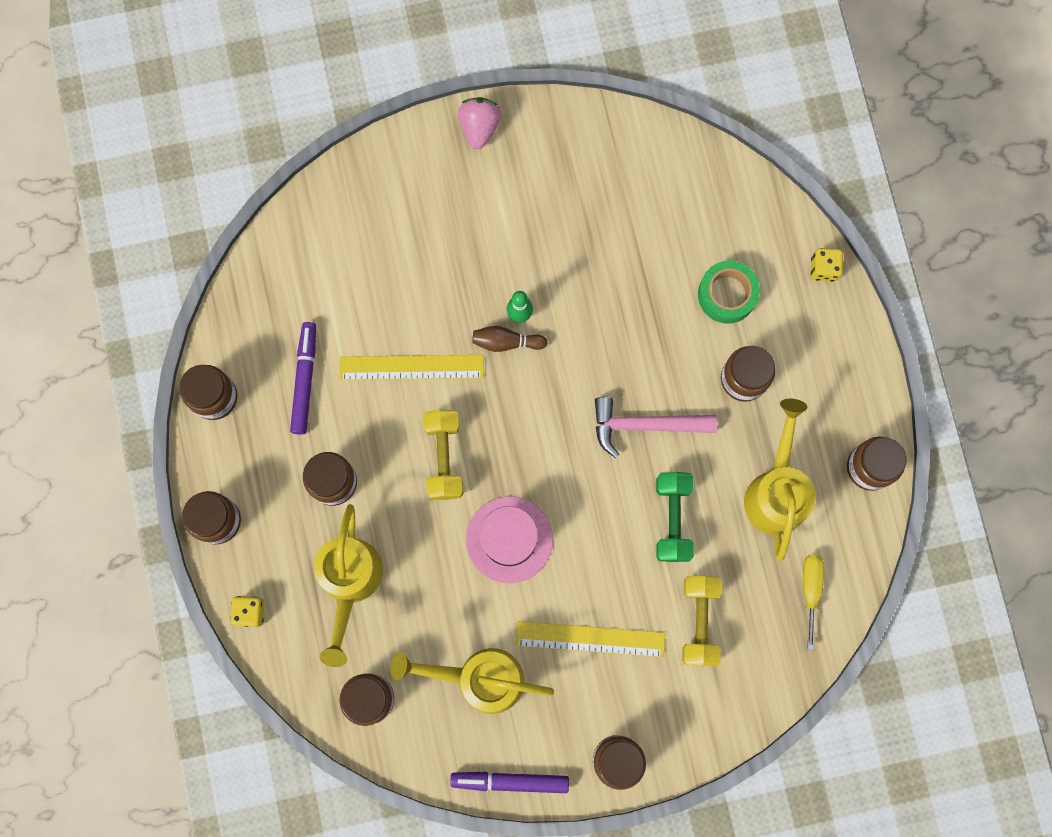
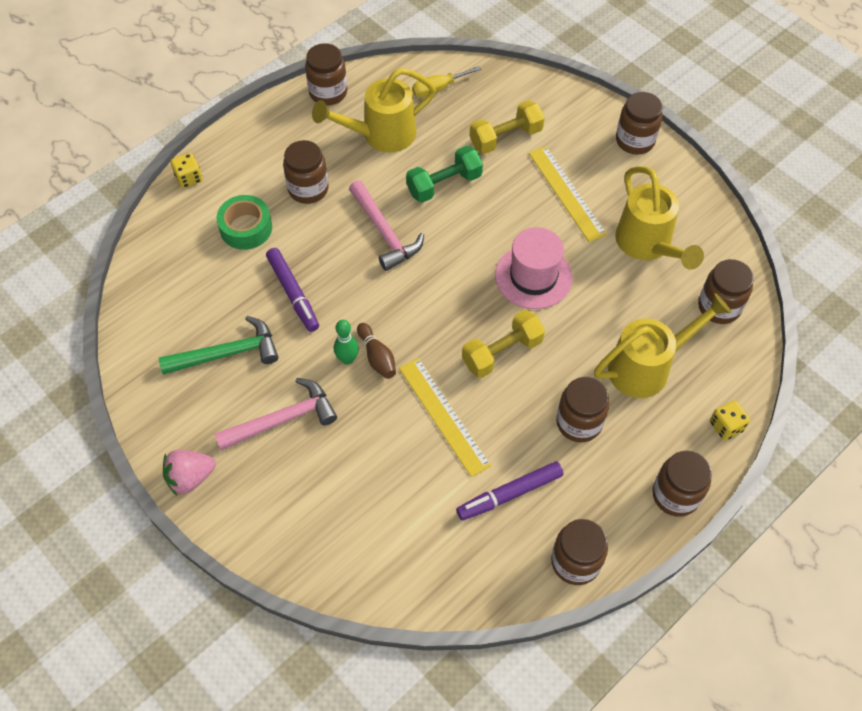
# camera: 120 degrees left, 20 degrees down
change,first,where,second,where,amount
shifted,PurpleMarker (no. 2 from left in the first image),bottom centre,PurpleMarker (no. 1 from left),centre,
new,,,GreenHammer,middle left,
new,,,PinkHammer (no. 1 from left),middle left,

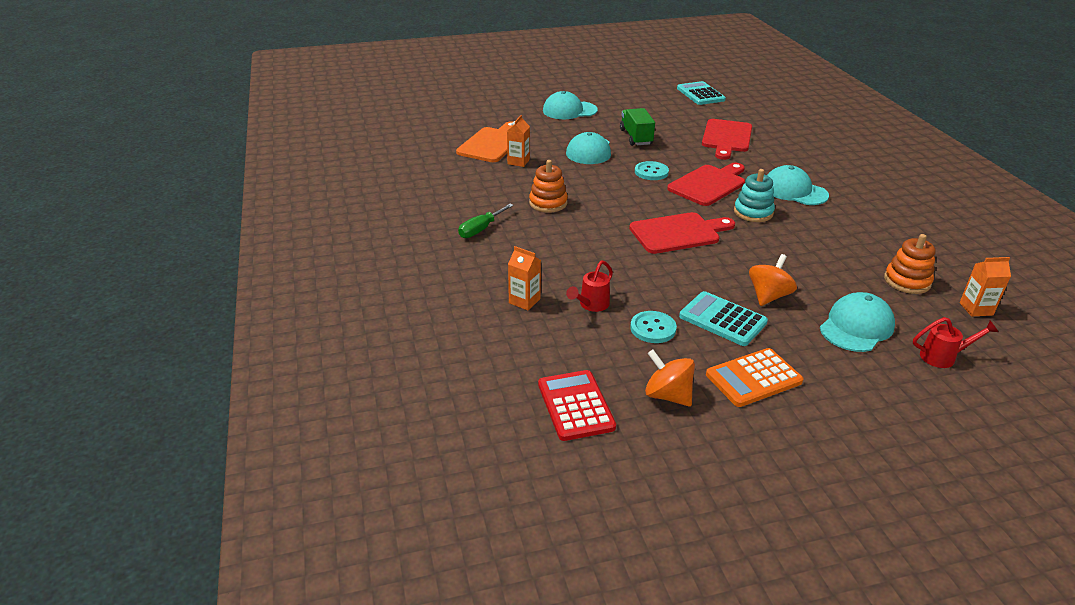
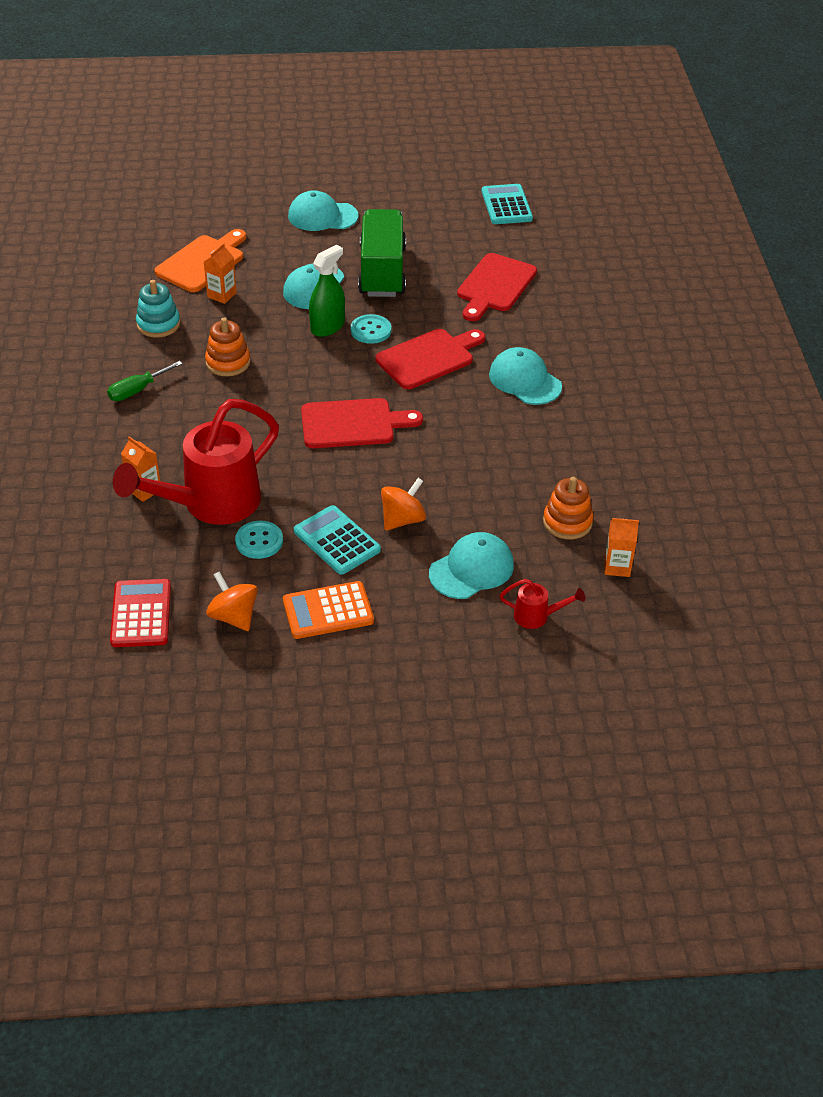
# camera: 10 degrees right, 10 degrees up
change,first,where,second,where,amount
scaled,RedWateringCan (no. 1 from left),centre,,middle left,x2.39
scaled,GreenTruck,top centre,,top centre,x1.63
shifted,TurquoiseStackingToy,top right,,top left,
new,,,GreenSprayBottle,top centre,

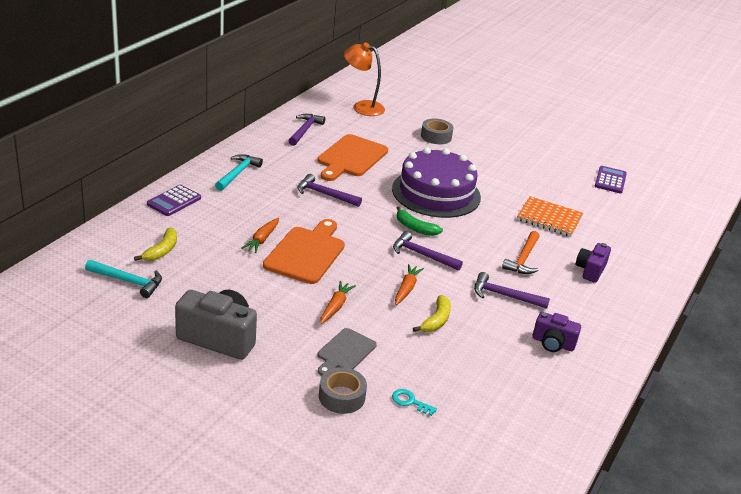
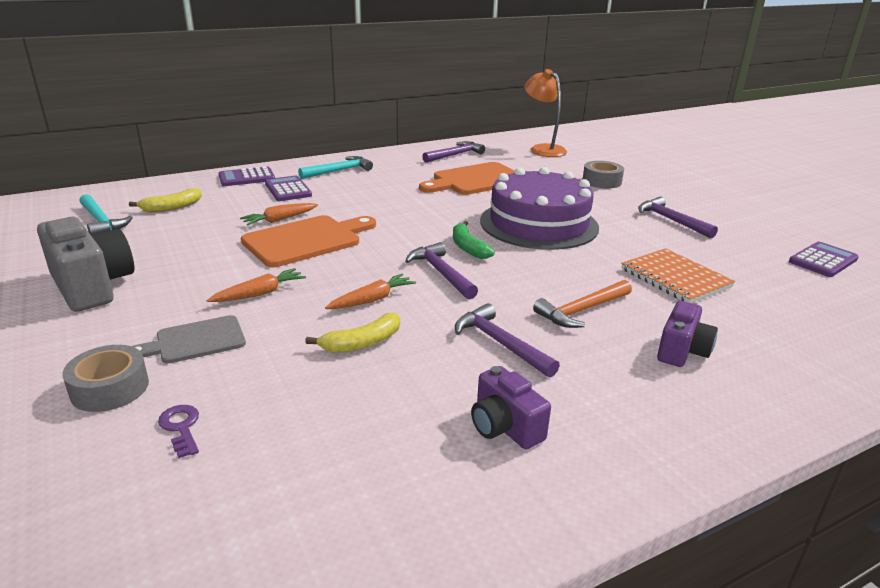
# camera: 35 degrees right, 5 degrees down
change,first,where,second,where,amount
shifted,PurpleHammer (no. 2 from left in the first image),centre,PurpleHammer (no. 4 from left),middle right,
repainted,TurquoiseKey,bottom centre,PurpleKey,bottom left,
rotated,PurpleCamera (no. 2 from left),middle right,,middle right,150 degrees clockwise
new,,,PurpleCalculator (no. 2 from left),top left,

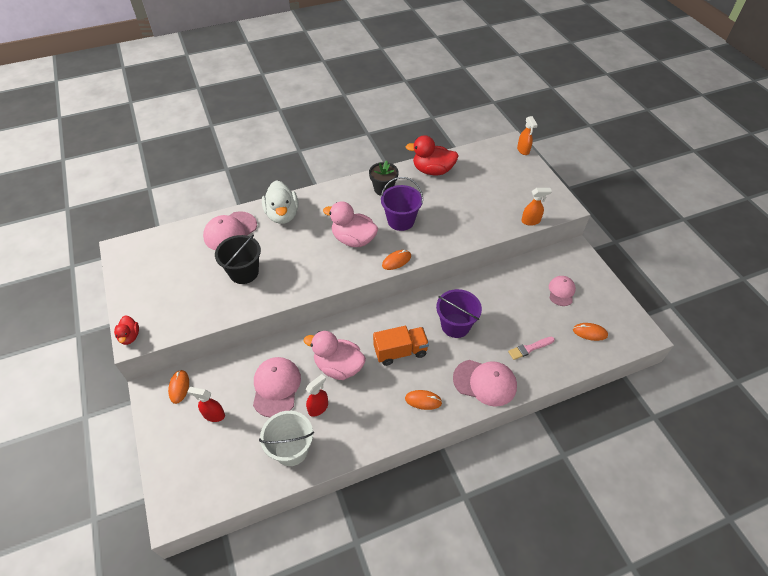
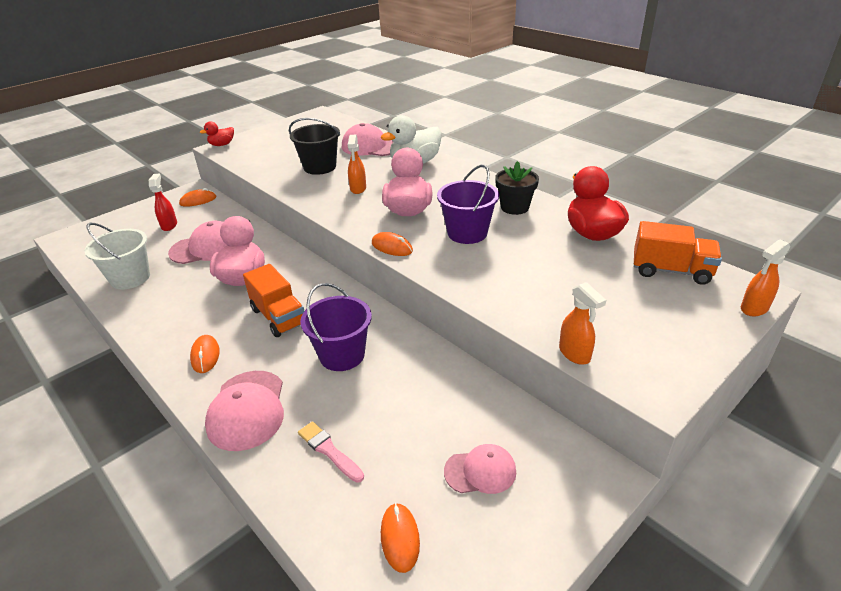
# camera: 70 degrees right, 15 degrees down
change,first,where,second,where,amount
gone,RedSprayBottle (no. 2 from left),bottom centre,,,
new,,,OrangeSprayBottle (no. 1 from left),top centre,
new,,,OrangeTruck (no. 2 from left),middle right,

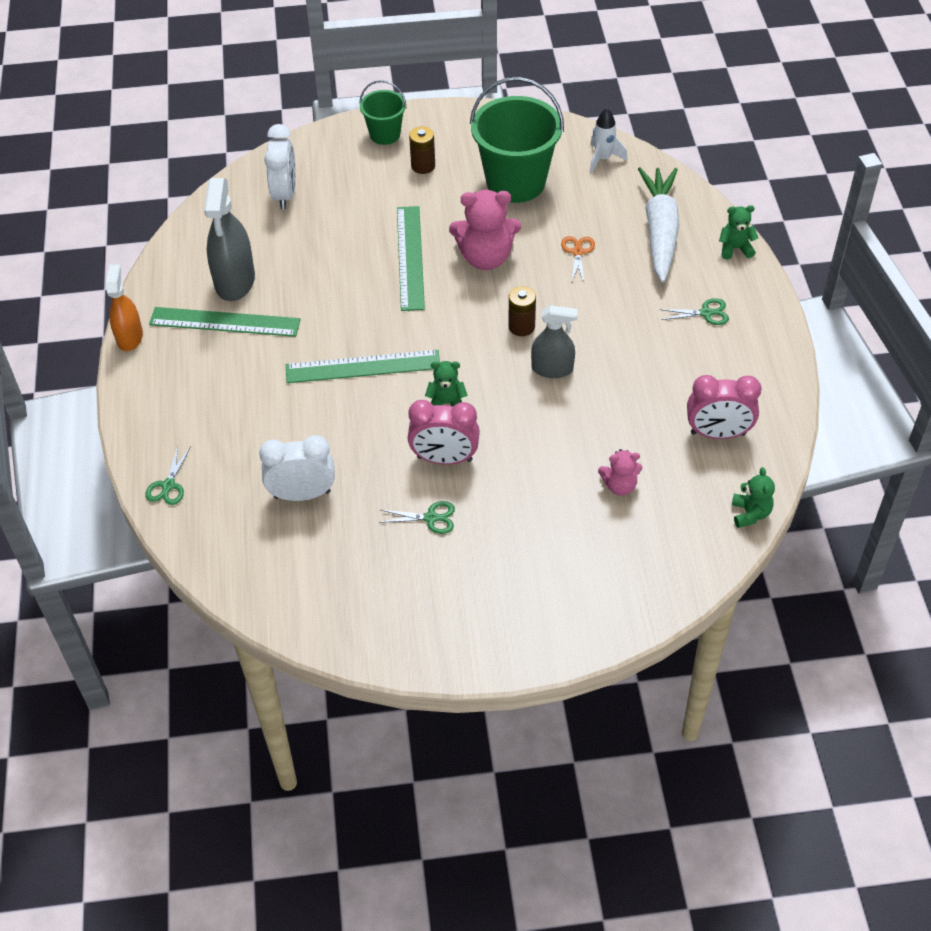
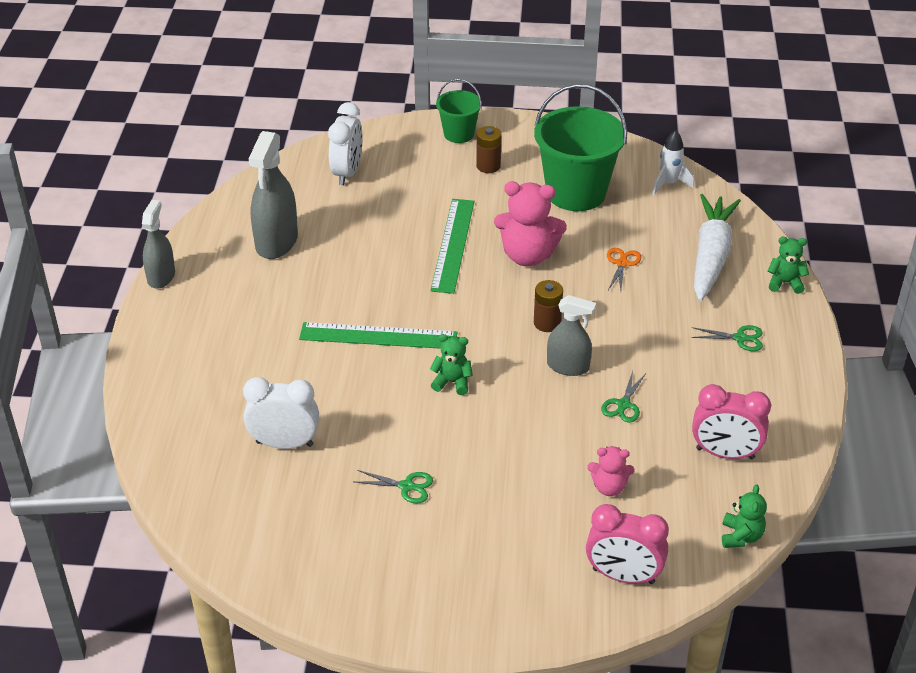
# camera: 10 degrees right, 10 degrees down
change,first,where,second,where,amount
repainted,OrangeSprayBottle,top left,GreySprayBottle (no. 1 from left),middle left,
shifted,GreenScissors (no. 1 from left in the first image),middle left,GreenScissors (no. 2 from left),middle right,
gone,GreenRuler (no. 1 from left),middle left,,,
shifted,PinkClock (no. 1 from left),centre,,bottom right,

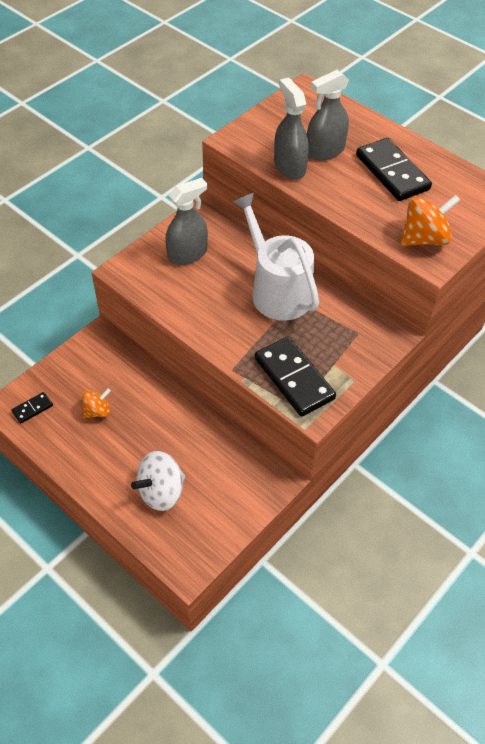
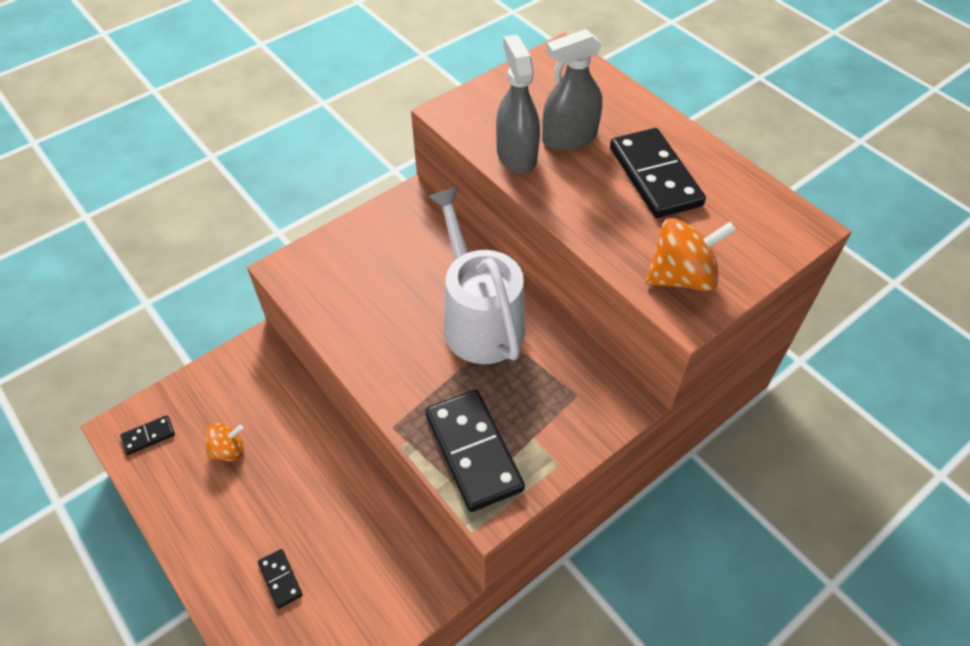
# camera: 10 degrees right, 0 degrees up
change,first,where,second,where,amount
swapped,WhiteSpinningTop,middle left,BlackDomino (no. 2 from left),bottom left,
gone,GreySprayBottle (no. 1 from left),top centre,,,

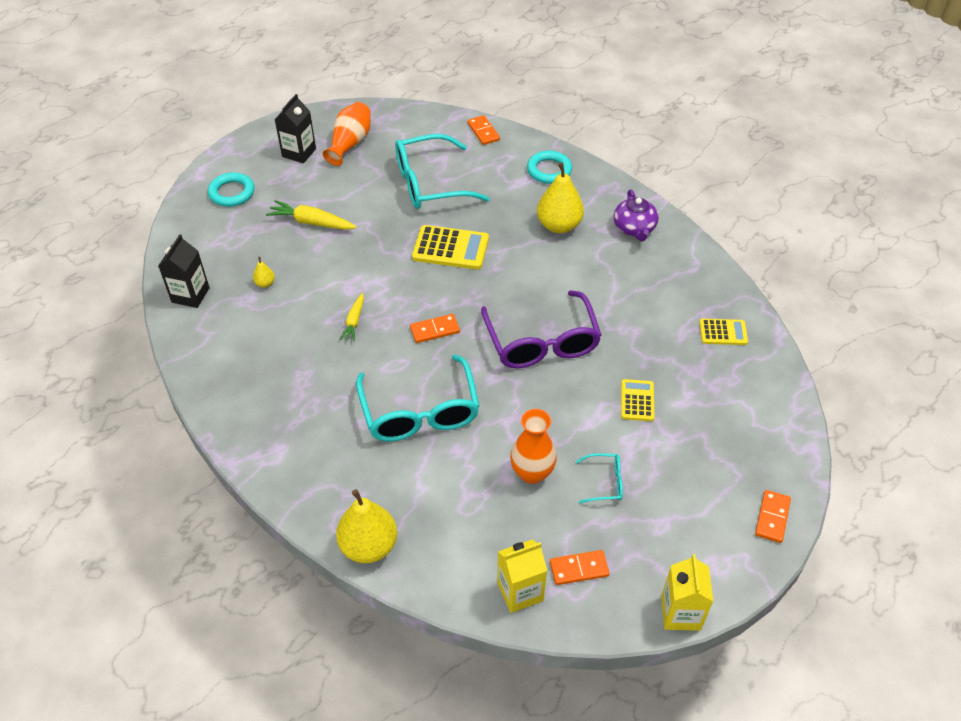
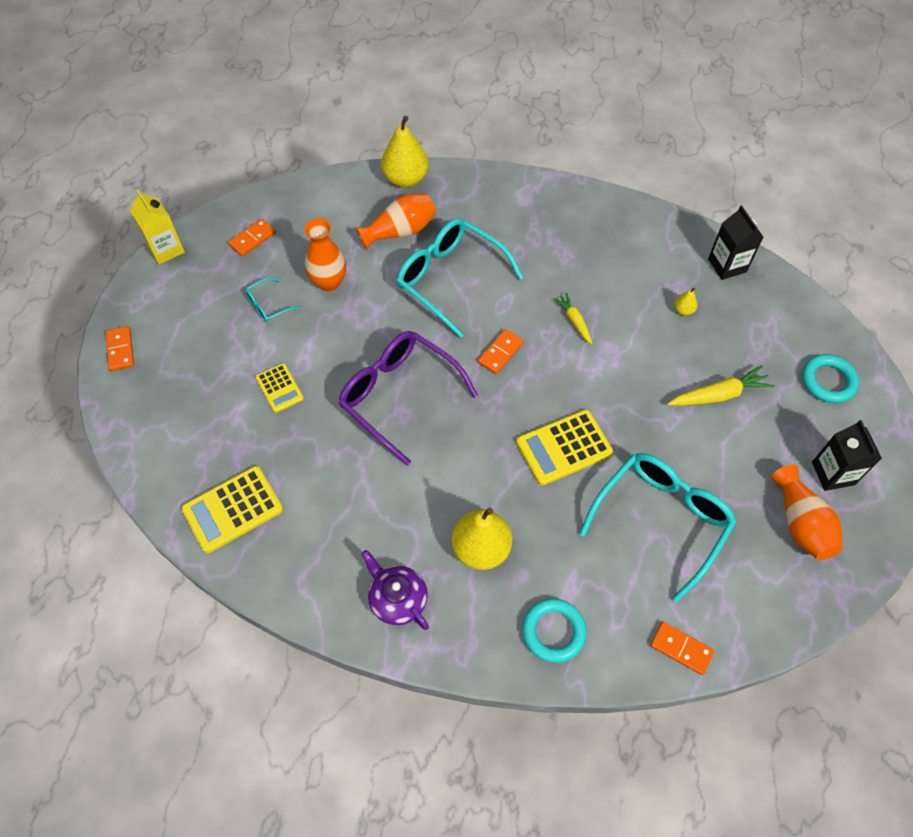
# camera: 145 degrees right, 10 degrees up
change,first,where,second,where,amount
gone,YellowCarton (no. 1 from left),bottom centre,,,
scaled,YellowCalculator (no. 3 from left in the first image),middle right,YellowCalculator (no. 1 from left),middle left,x1.66
new,,,OrangeVase (no. 2 from left),top centre,

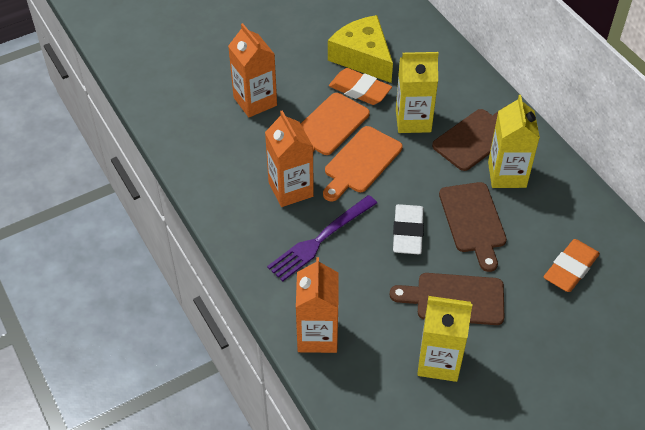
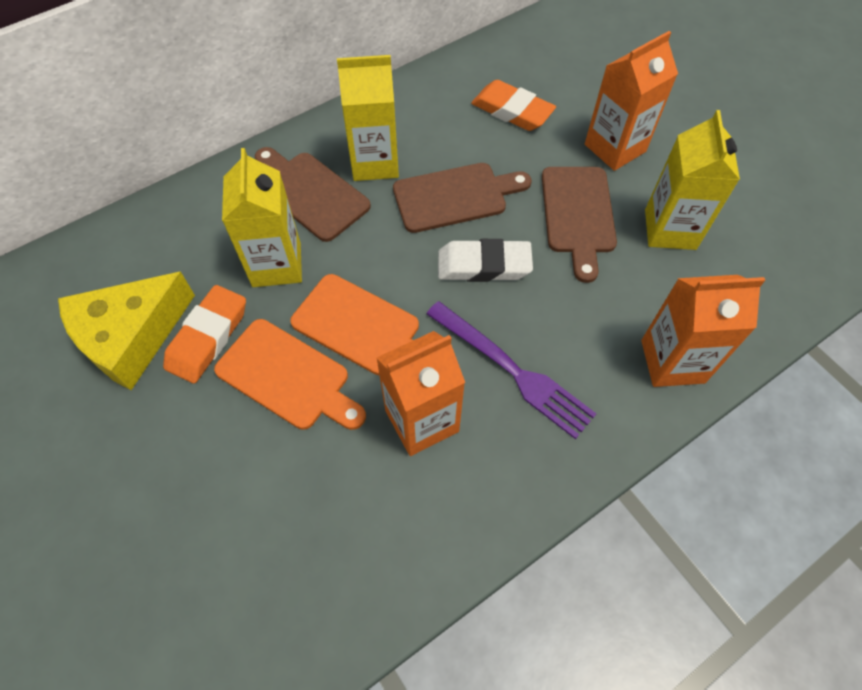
# camera: 95 degrees left, 10 degrees up
change,first,where,second,where,amount
shifted,OrangeCarton (no. 1 from left in the first image),top centre,OrangeCarton (no. 2 from left),top right,

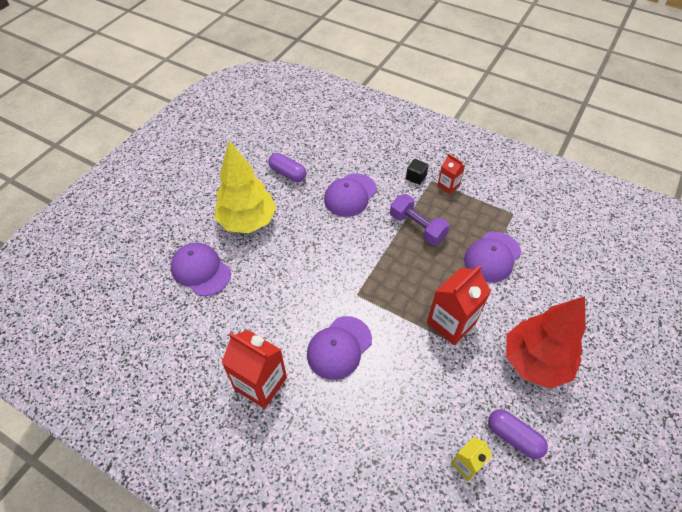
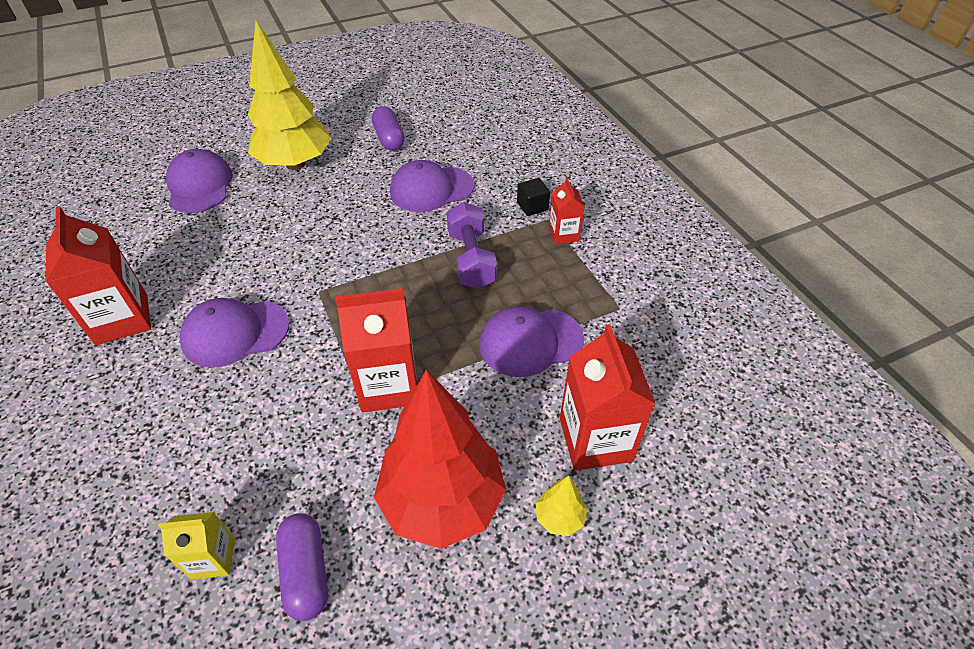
# camera: 35 degrees right, 5 degrees down
change,first,where,second,where,amount
new,,,YellowTree (no. 2 from left),bottom centre,
new,,,RedCarton (no. 4 from left),centre,

